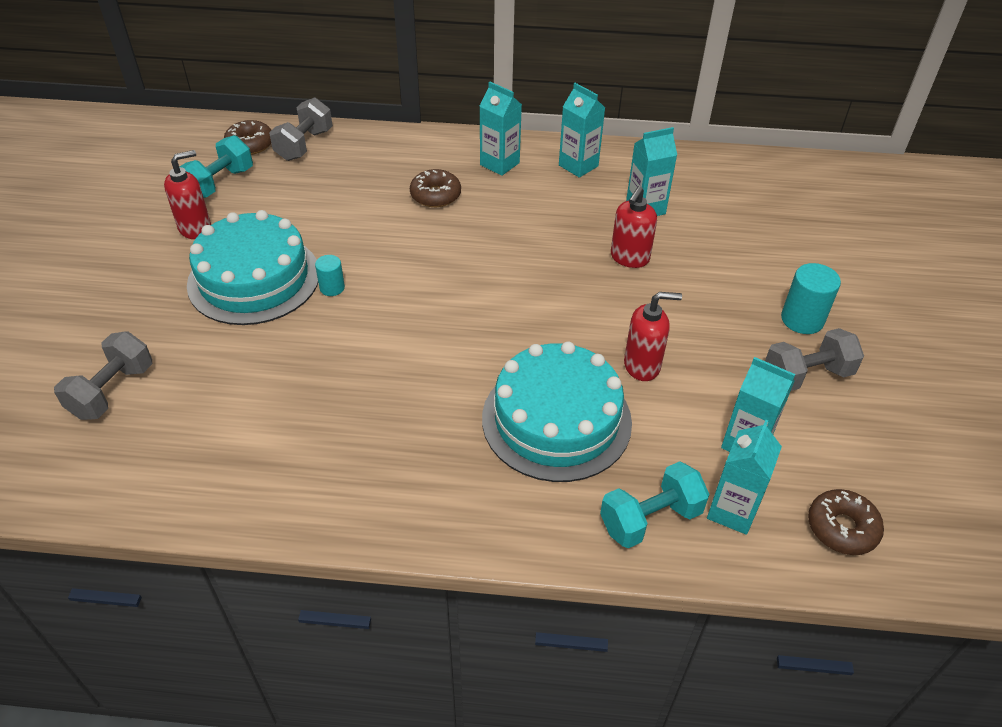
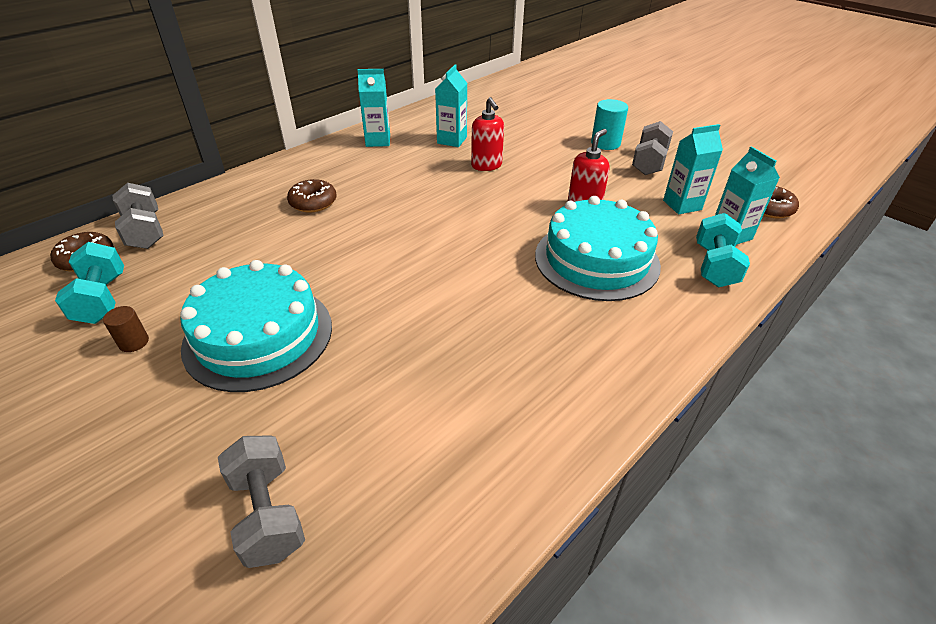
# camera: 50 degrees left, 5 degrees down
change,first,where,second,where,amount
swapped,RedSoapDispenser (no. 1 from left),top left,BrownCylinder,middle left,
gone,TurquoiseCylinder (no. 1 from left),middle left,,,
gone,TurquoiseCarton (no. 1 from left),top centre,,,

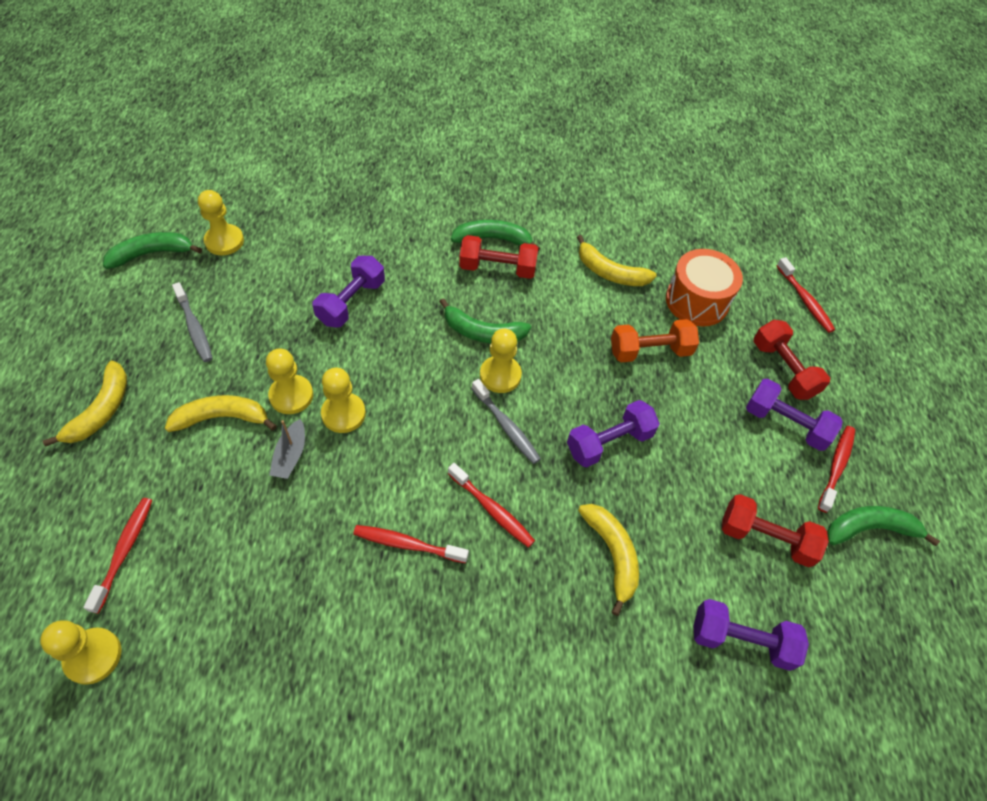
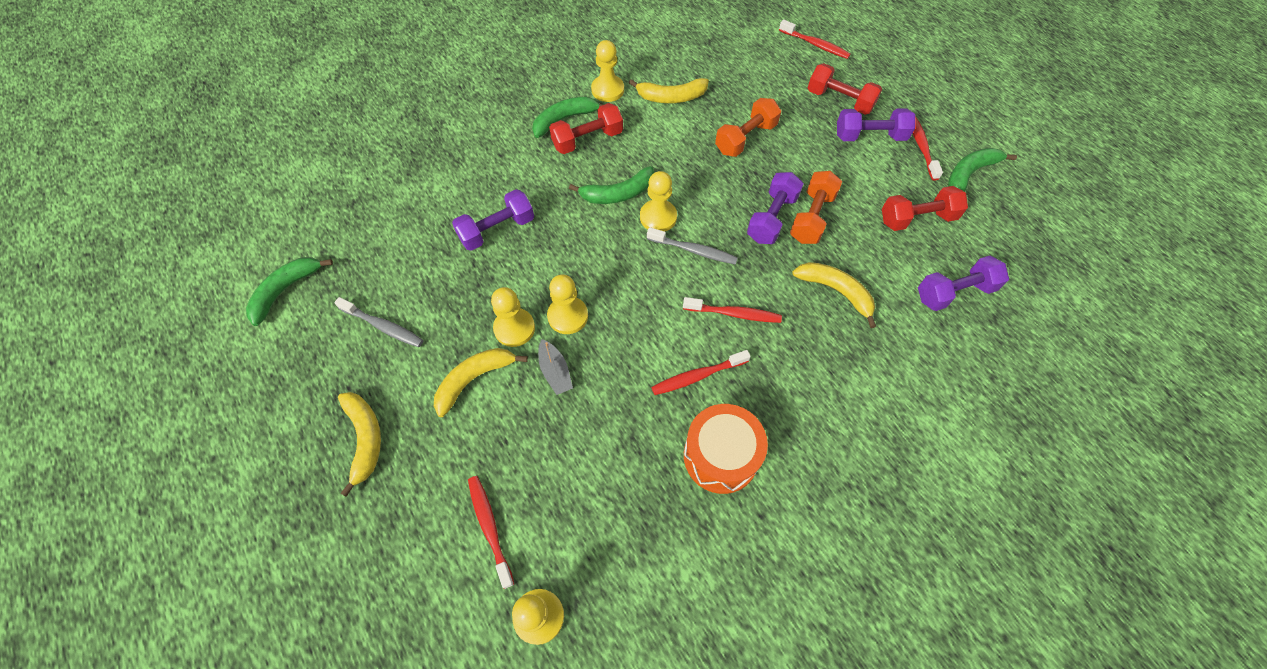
# camera: 30 degrees left, 5 degrees up
change,first,where,second,where,amount
shifted,YellowPawn (no. 2 from left in the first image),top left,YellowPawn (no. 4 from left),top centre,
rotated,PurpleDumbbell (no. 1 from left),centre,,top centre,60 degrees clockwise
shifted,OrangeDrum,middle right,,bottom centre,
new,,,OrangeDumbbell (no. 2 from left),top centre,

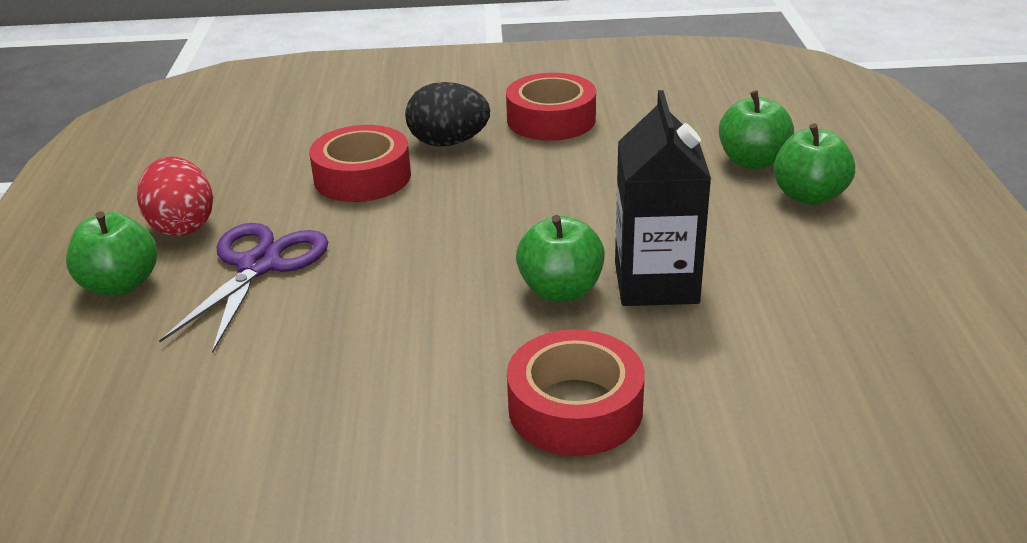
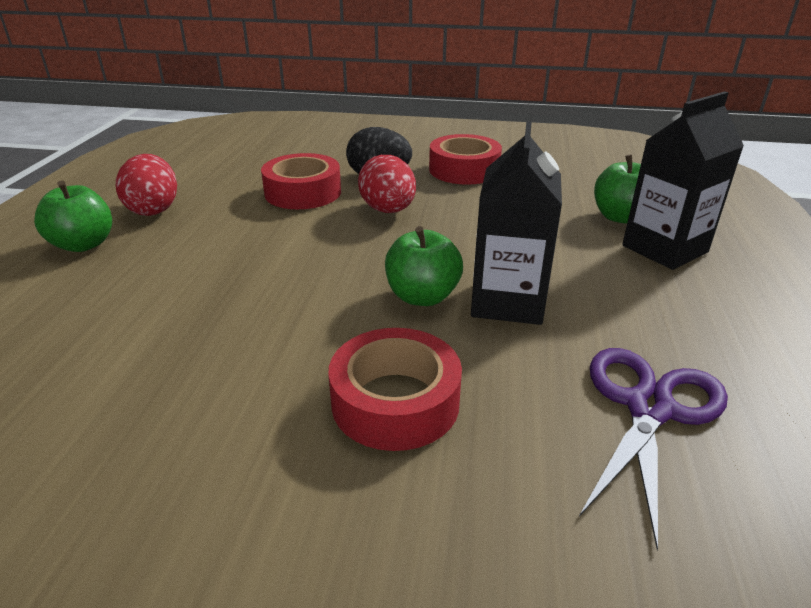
# camera: 10 degrees right, 0 degrees up
change,first,where,second,where,amount
shifted,PurpleScissors,middle left,,bottom right,
swapped,GreenApple (no. 4 from left),top right,BlackCarton (no. 2 from left),top right,
new,,,RedEgg (no. 2 from left),top centre,

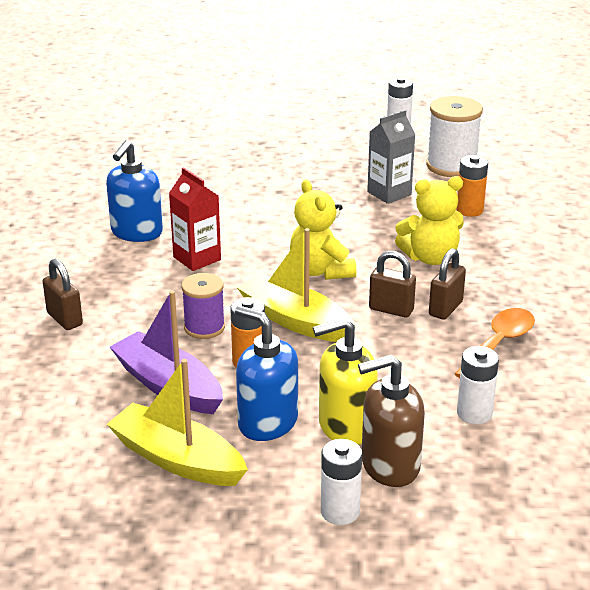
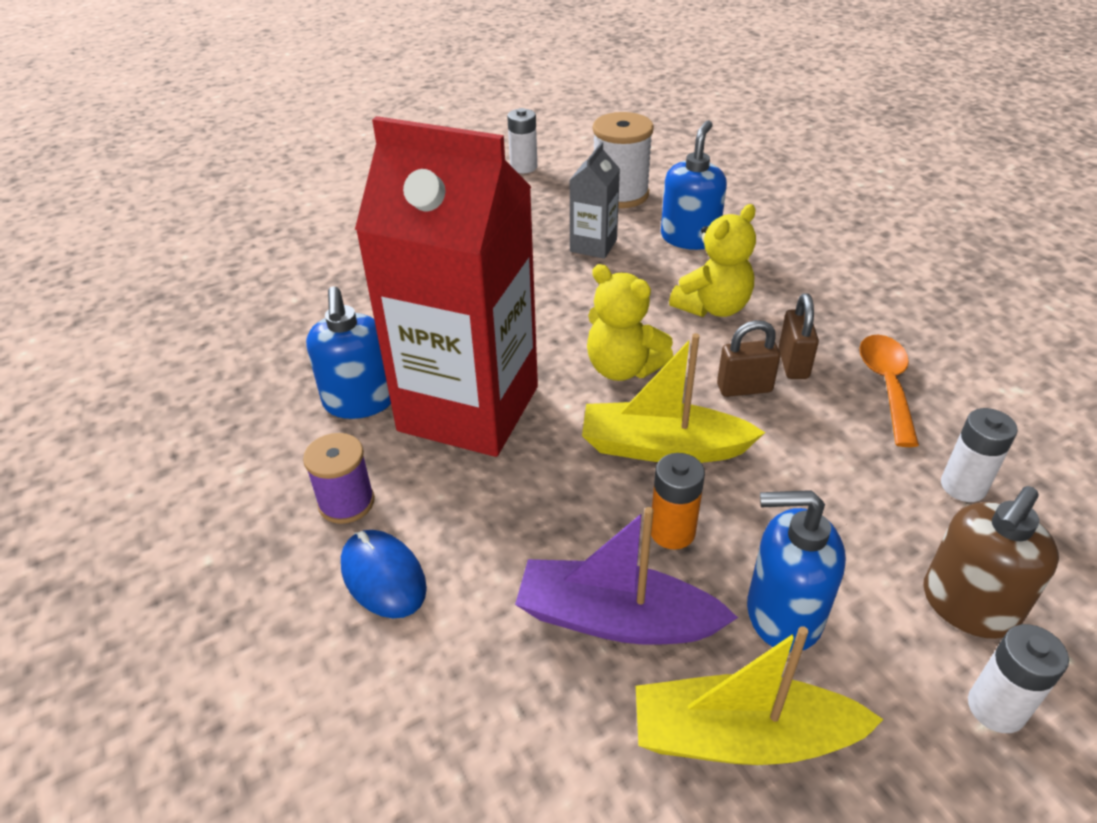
# camera: 30 degrees left, 10 degrees up
change,first,where,second,where,amount
swapped,BrownPadlock (no. 1 from left),middle left,BlueMouse,bottom centre,
scaled,RedCarton,middle left,,centre,x2.32
shifted,PurpleSpool,centre,,middle left,
gone,YellowSoapDispenser,centre,,,
swapped,OrangeBattery (no. 2 from left),top right,BlueSoapDispenser (no. 2 from left),top centre,

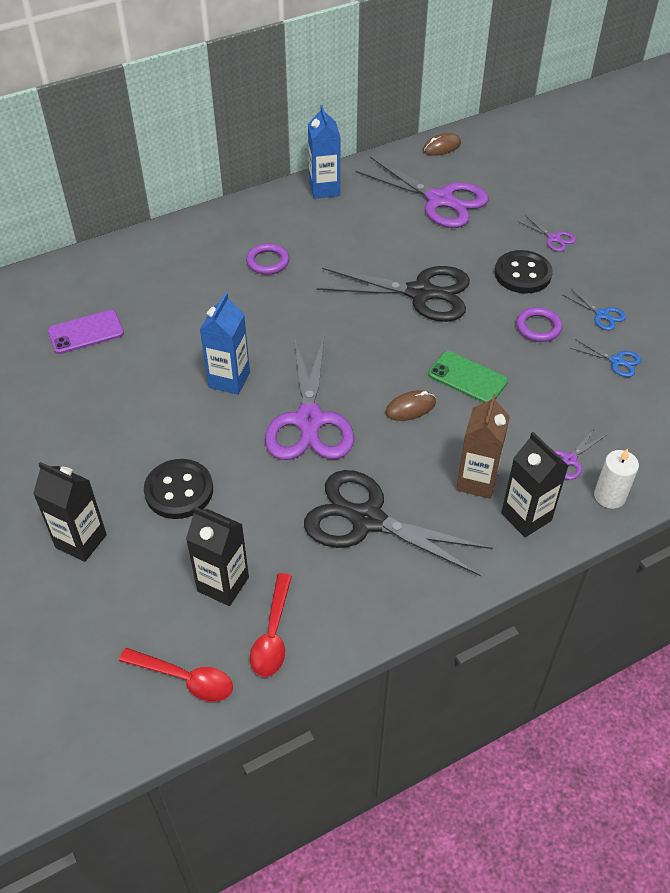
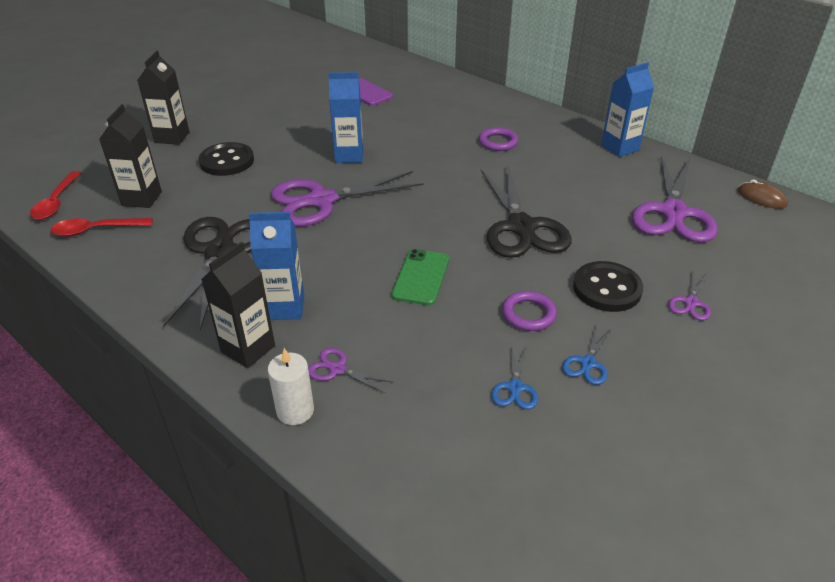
# camera: 70 degrees right, 10 degrees down
change,first,where,second,where,amount
gone,BrownMouse (no. 1 from left),centre,,,
repainted,BrownCarton,middle right,BlueCarton (no. 1 from left),middle left,

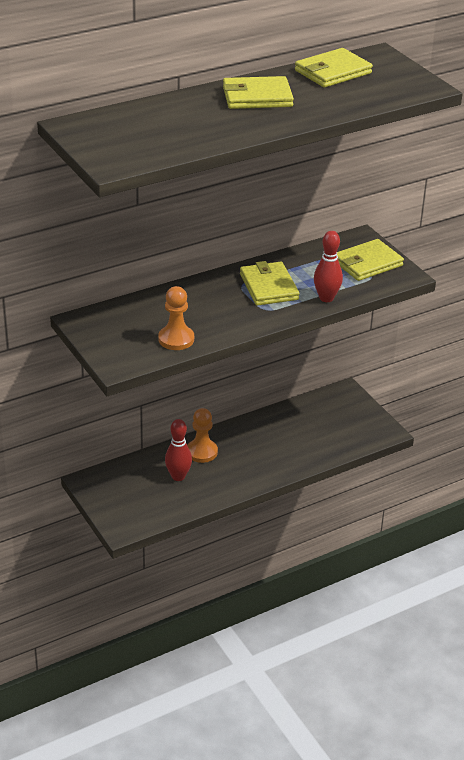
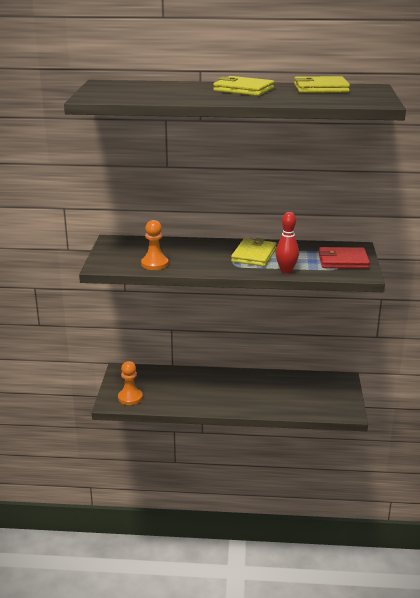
# camera: 35 degrees right, 10 degrees down
change,first,where,second,where,amount
gone,RedBowlingPin (no. 1 from left),centre,,,
shifted,OrangePawn (no. 2 from left in the first image),centre,OrangePawn (no. 1 from left),middle left,
repainted,YellowWallet (no. 4 from left),middle right,RedWallet,middle right,

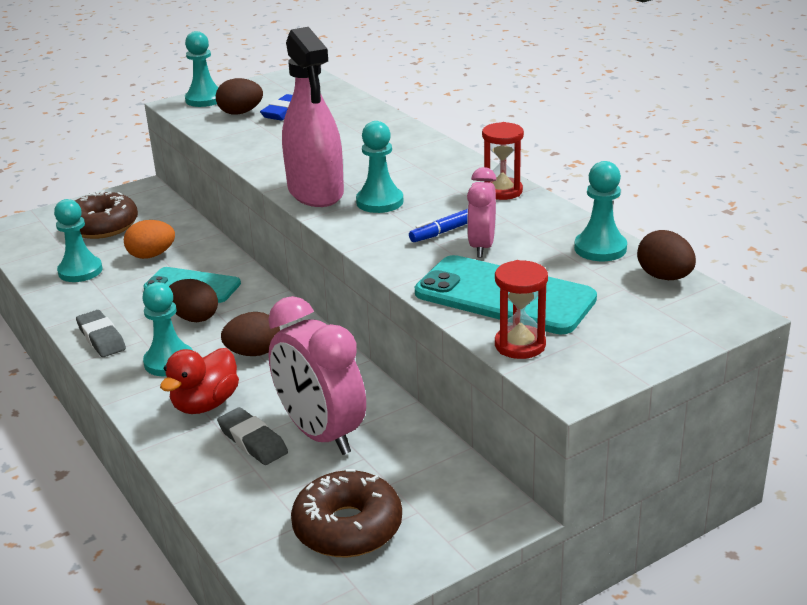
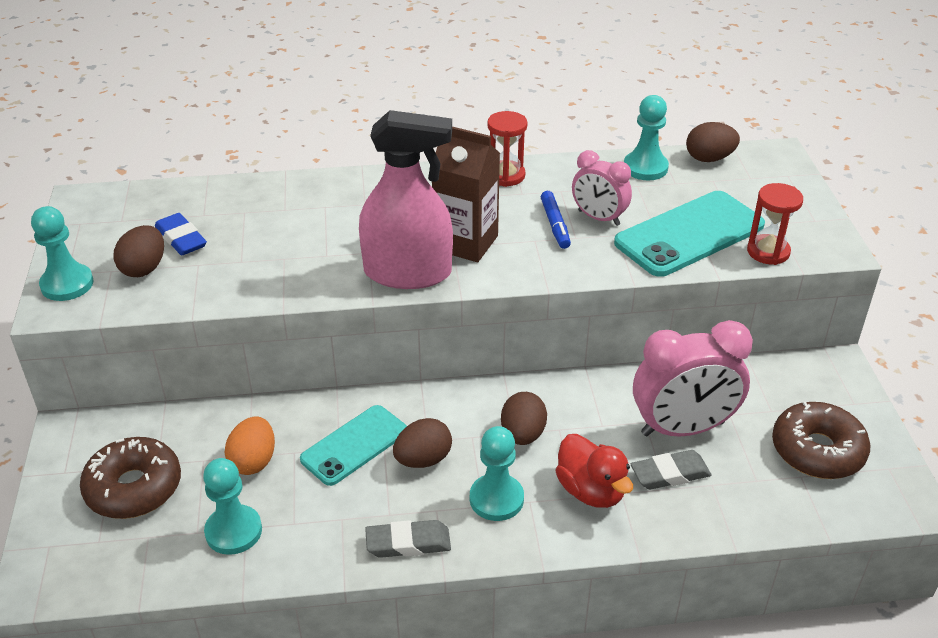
# camera: 65 degrees left, 10 degrees up
change,first,where,second,where,amount
swapped,TurquoisePawn (no. 4 from left),top centre,BrownCarton,top centre,

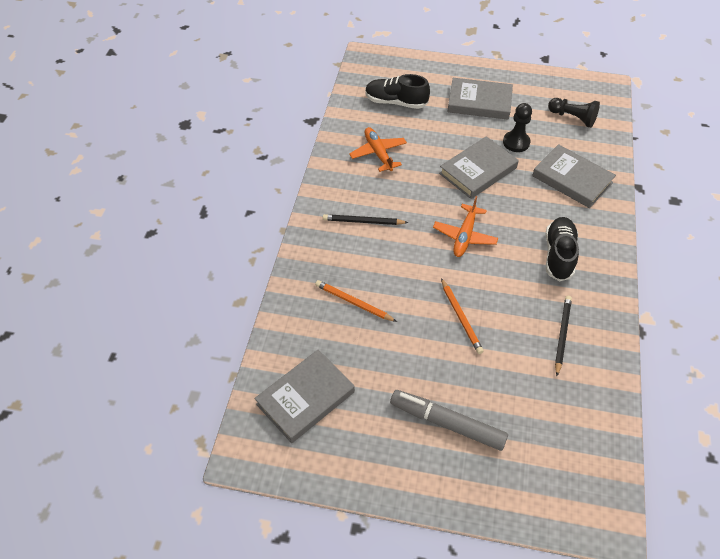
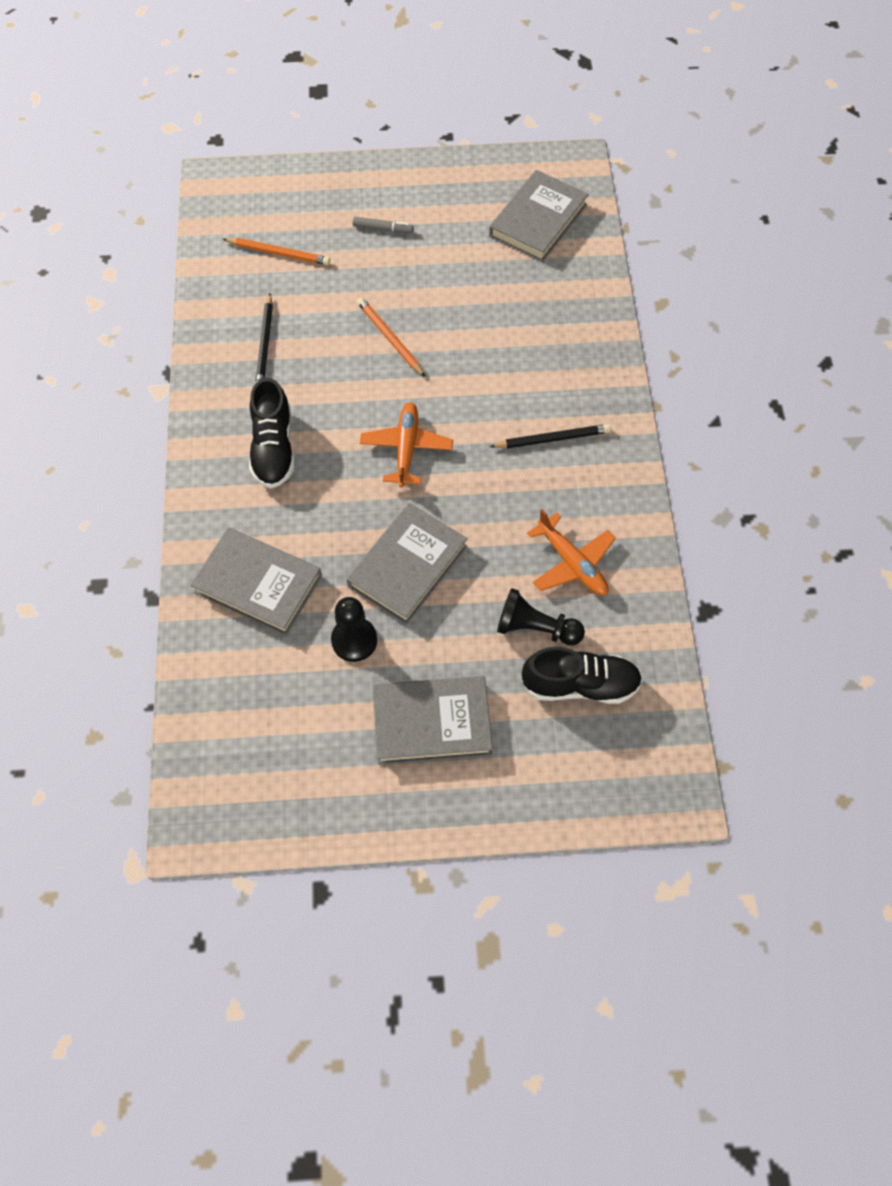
# camera: 165 degrees right, 10 degrees up
change,first,where,second,where,amount
shifted,OrangePencil (no. 1 from left),centre,,top left,
scaled,GreyMarker,bottom centre,,top centre,x0.47
shifted,BlackPawn (no. 2 from left),top right,,centre,

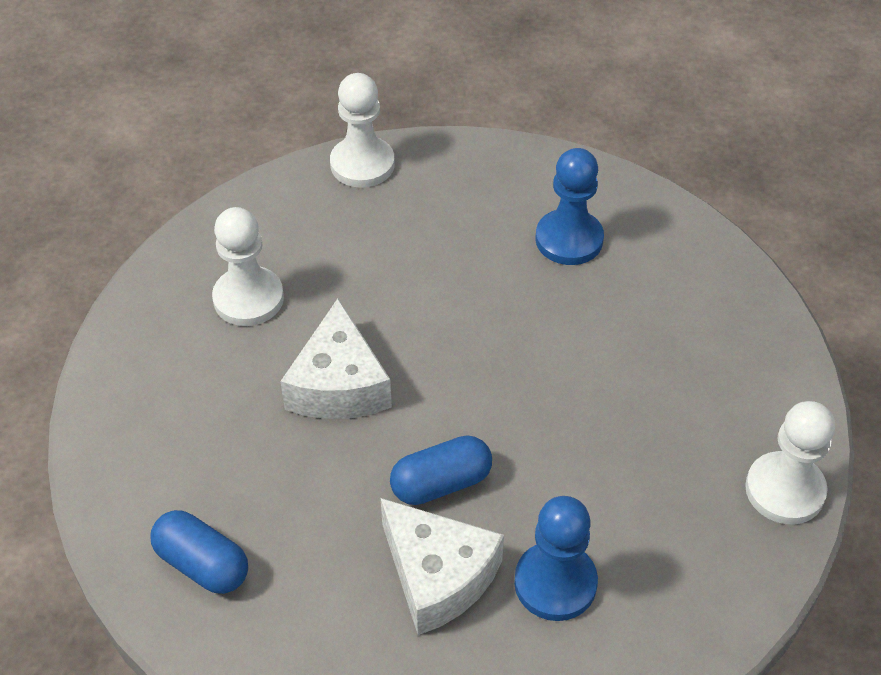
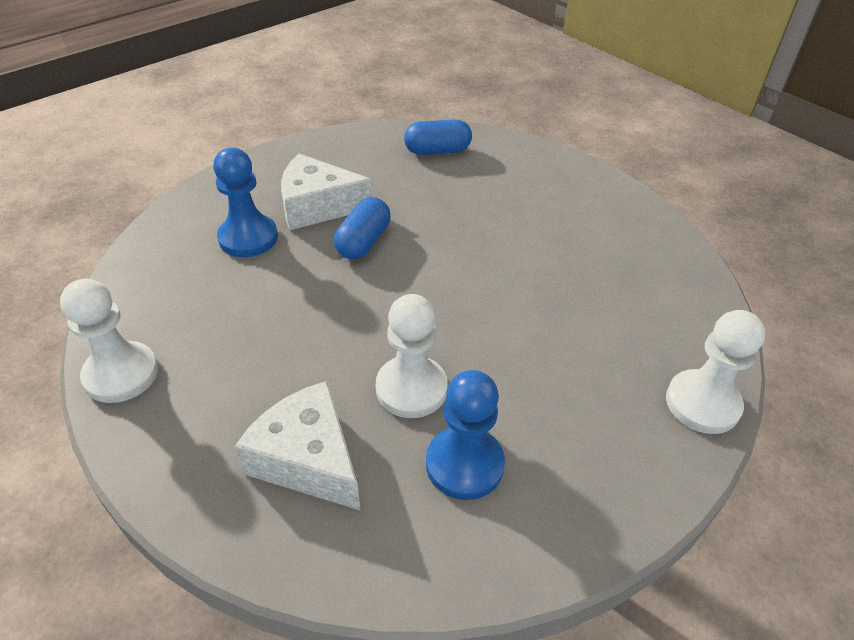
# camera: 135 degrees right, 5 degrees down
change,first,where,second,where,amount
shifted,WhitePawn (no. 1 from left in the first image),middle left,WhitePawn (no. 2 from left),centre,
shifted,WhiteCheese (no. 1 from left),centre,,bottom centre,

